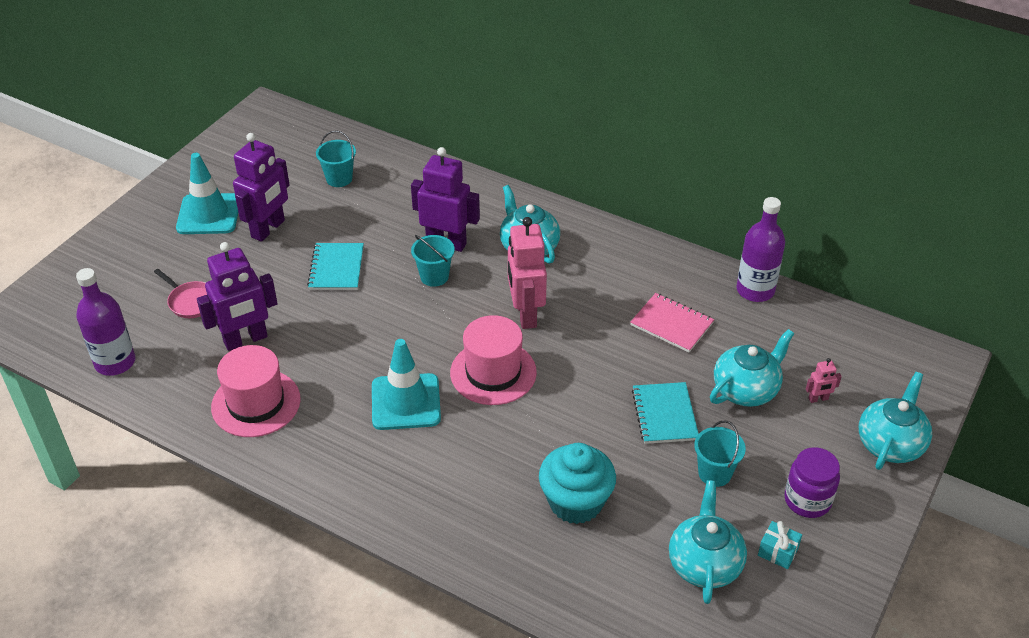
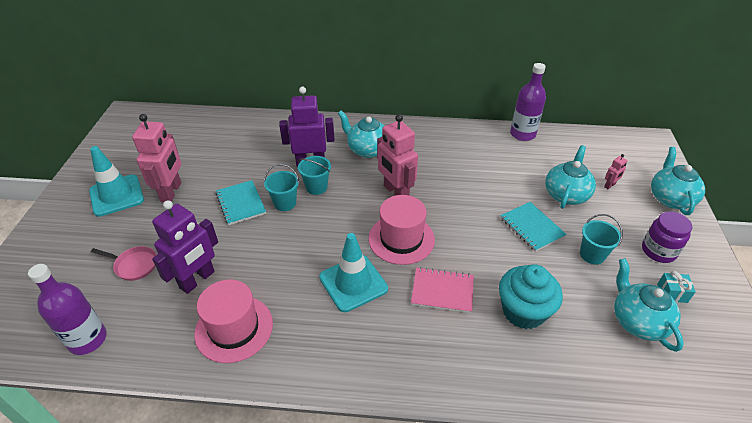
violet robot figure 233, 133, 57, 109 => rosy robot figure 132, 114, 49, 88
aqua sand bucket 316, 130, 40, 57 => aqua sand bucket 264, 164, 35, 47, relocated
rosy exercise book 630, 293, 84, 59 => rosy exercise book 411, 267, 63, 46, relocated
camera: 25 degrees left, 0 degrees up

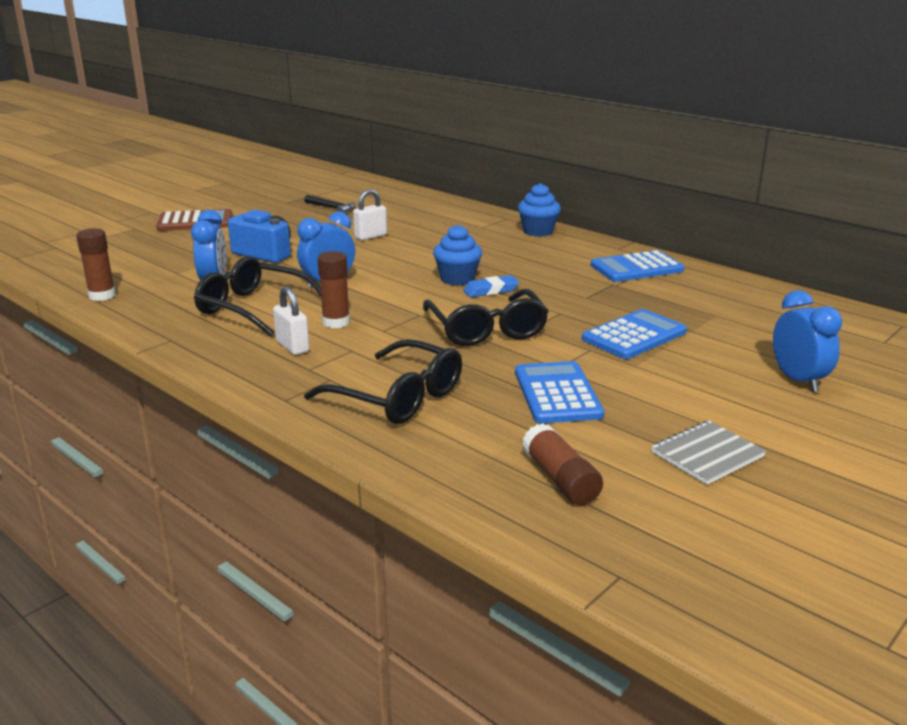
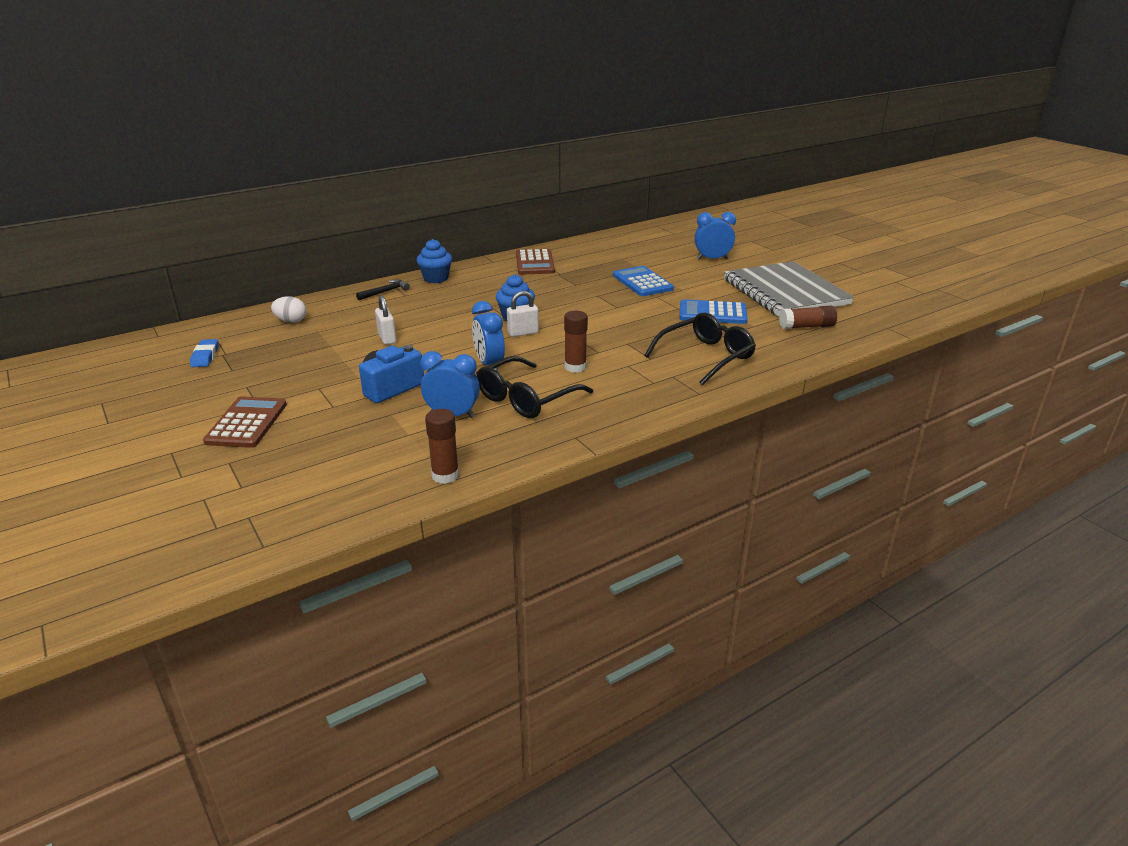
royal blue gum eraser 463, 275, 56, 22 => royal blue gum eraser 190, 339, 28, 28, relocated
nothing => white toy egg 271, 296, 35, 27
black carpenter's hammer 304, 195, 51, 18 => black carpenter's hammer 356, 279, 54, 21, relocated
white padlock 273, 286, 37, 69 => white padlock 507, 291, 32, 46, relocated
royal blue calculator 591, 250, 93, 32 => brown calculator 516, 249, 39, 26
ash-grey exercise book 651, 421, 115, 64 => ash-grey exercise book 724, 261, 130, 56, x2.27
black eyeglasses 423, 289, 126, 57 => nothing
camera: 75 degrees left, 5 degrees up

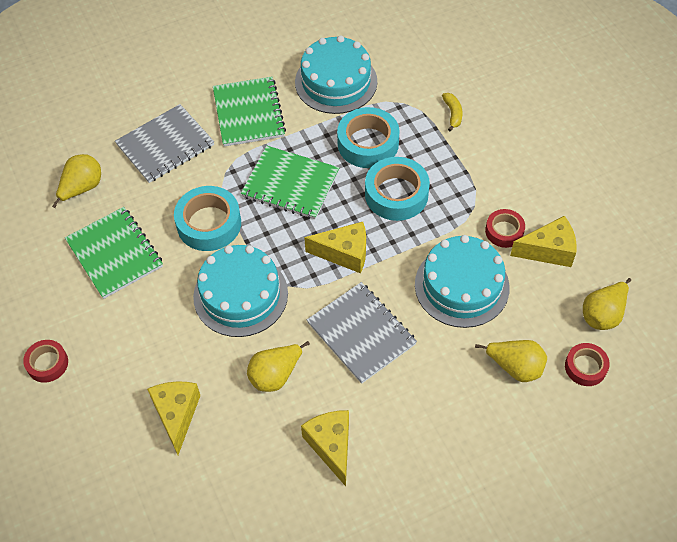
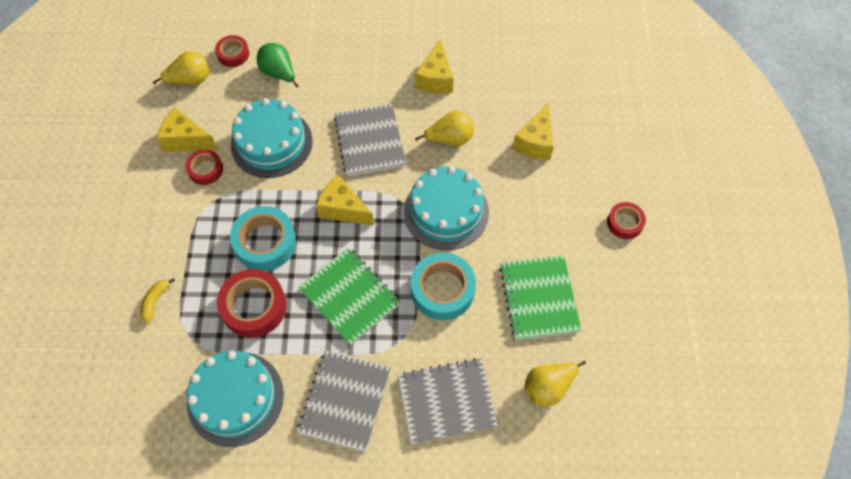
aqua tape 337, 107, 63, 61 => red tape 217, 269, 70, 69
golden pear fruit 475, 340, 72, 42 => leaf-green pear fruit 257, 43, 42, 45
leaf-green exercise book 213, 77, 73, 70 => ash-grey exercise book 297, 350, 94, 103
camera: 155 degrees left, 5 degrees up

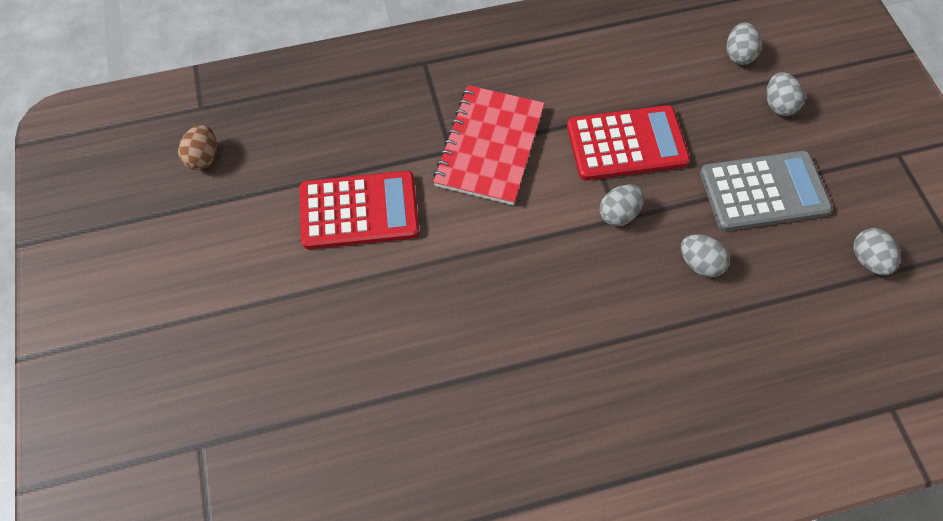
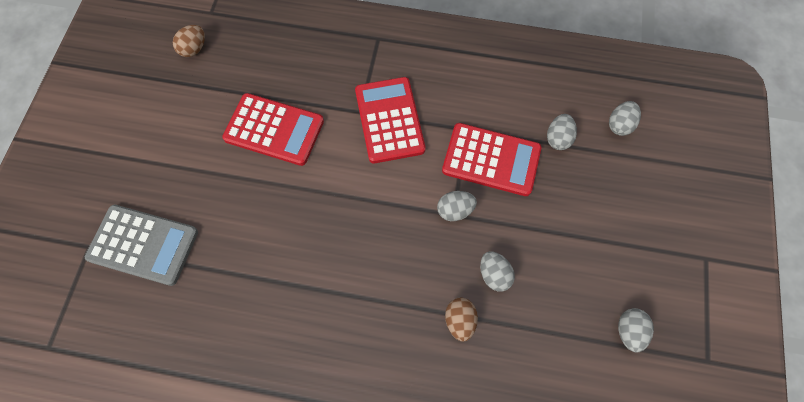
ash-grey calculator 700, 151, 132, 80 => ash-grey calculator 85, 205, 113, 81, relocated
red exercise book 433, 85, 112, 120 => red calculator 355, 77, 71, 86
nothing => brown toy egg 445, 298, 33, 43
ash-grey toy egg 766, 72, 38, 44 => ash-grey toy egg 547, 114, 30, 36, relocated
camera: 25 degrees right, 5 degrees up

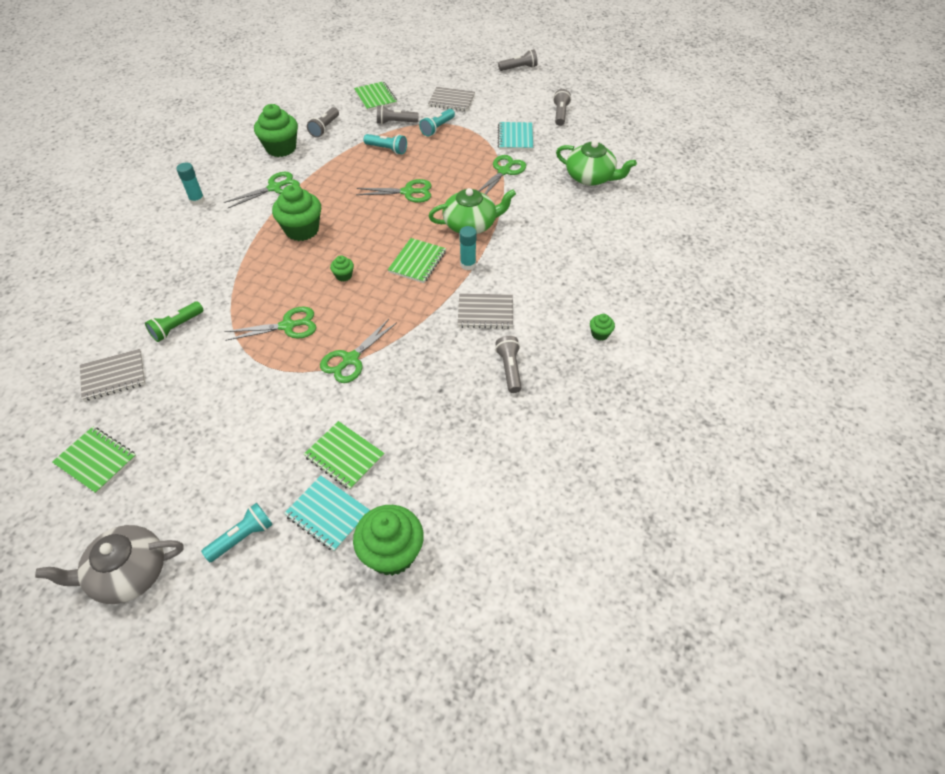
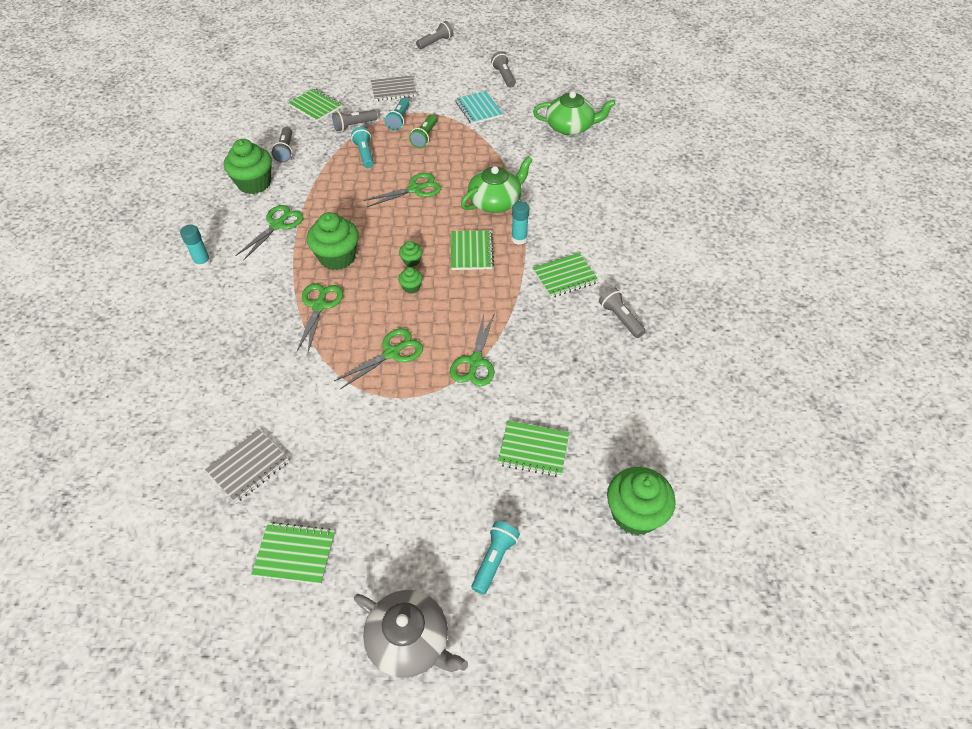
leaf-green pair of scissors 478, 155, 48, 40 => leaf-green pair of scissors 297, 283, 46, 69, relocated
aqua flashlight 363, 134, 44, 21 => aqua flashlight 351, 127, 23, 41, 105 degrees counterclockwise
ash-grey tea pot 35, 525, 149, 79 => ash-grey tea pot 354, 590, 114, 88, 105 degrees counterclockwise
leaf-green cupcake 590, 314, 25, 27 => leaf-green cupcake 399, 241, 24, 26, relocated
leaf-green flashlight 145, 301, 59, 41 => leaf-green flashlight 409, 114, 28, 34, relocated
ash-grey exercise book 458, 293, 55, 36 => leaf-green exercise book 532, 253, 67, 45
aqua exercise book 284, 476, 86, 76 => nothing
camera: 25 degrees left, 0 degrees up

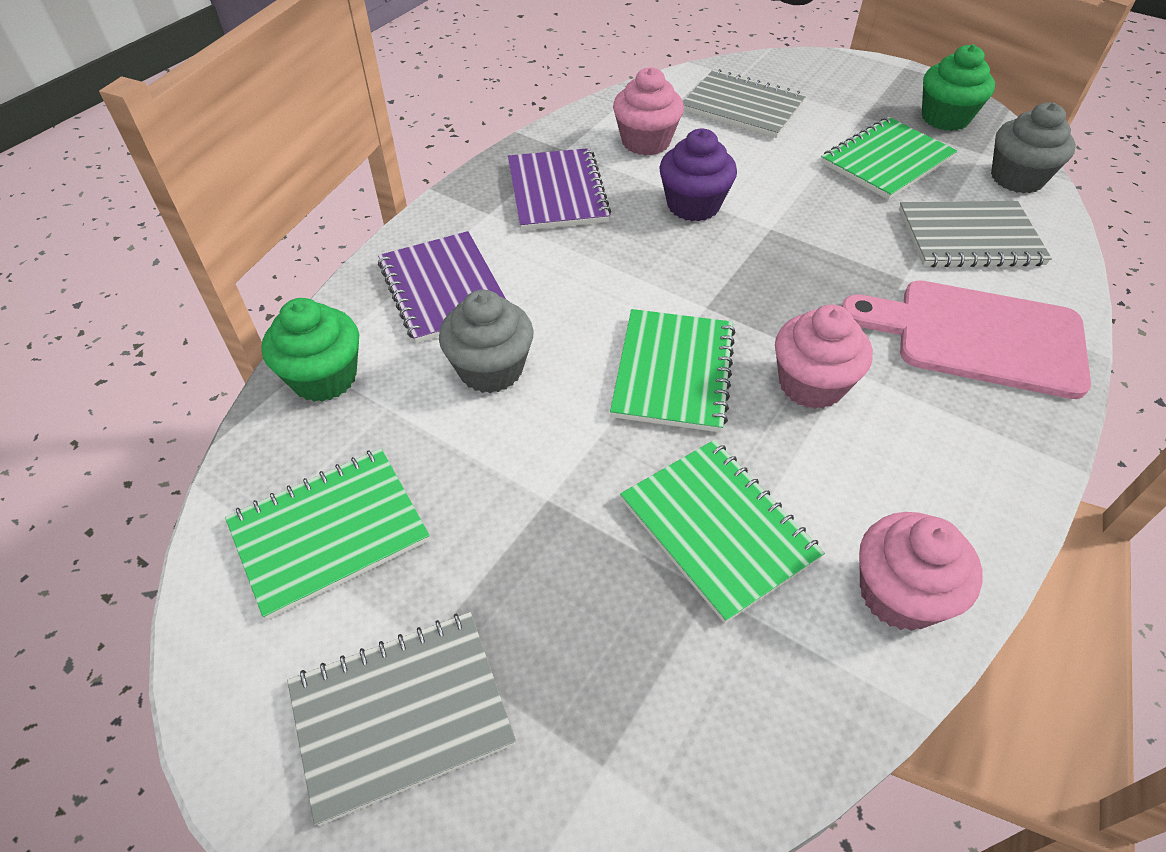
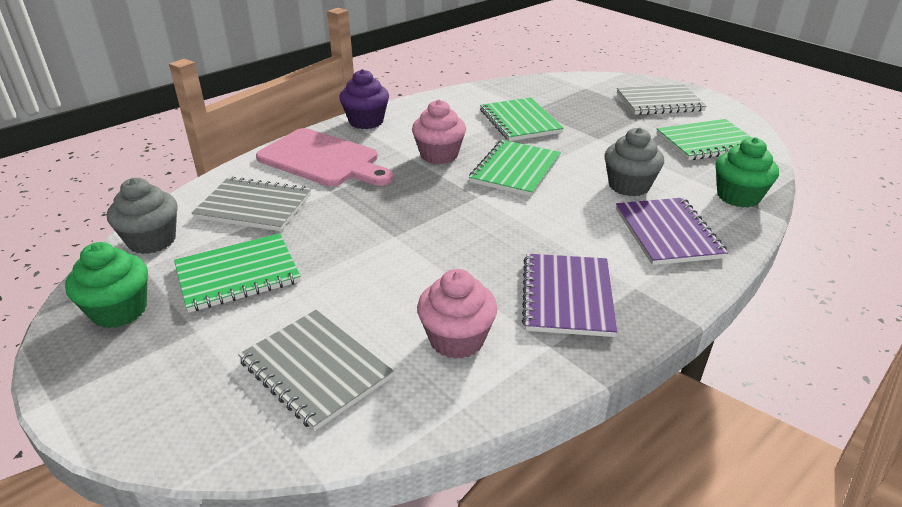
violet cupcake 659, 129, 78, 92 => violet cupcake 339, 69, 50, 60, relocated
rosy cupcake 859, 512, 124, 119 => nothing
camera: 165 degrees left, 15 degrees down

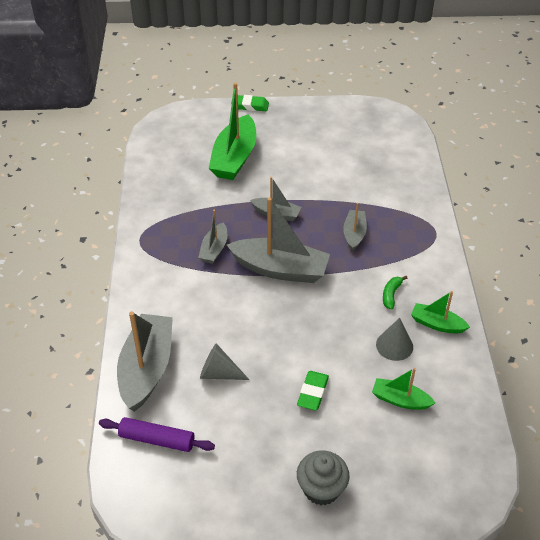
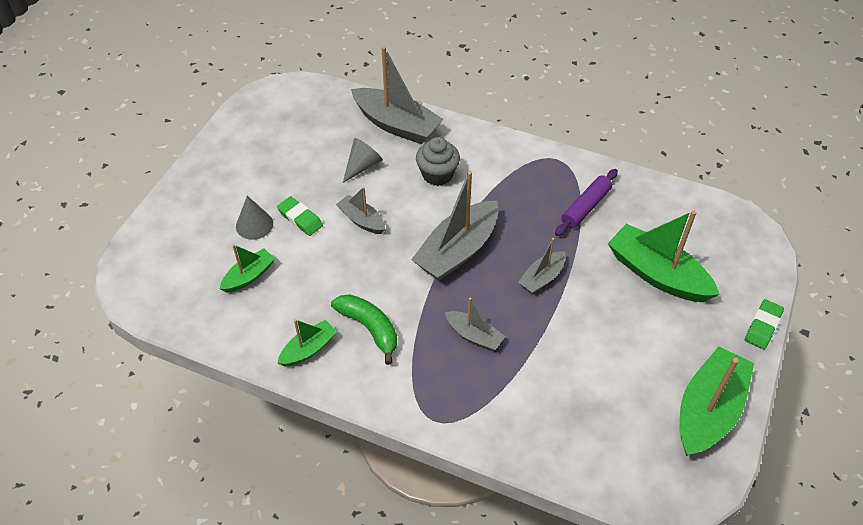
ash-grey cone shape 376, 318, 37, 43 => ash-grey cone shape 236, 196, 37, 44, relocated
leaf-green toy banana 383, 276, 24, 33 => leaf-green toy banana 331, 294, 66, 71, x1.75
ash-grey sailboat 198, 209, 29, 55 => ash-grey sailboat 336, 187, 49, 47, relocated
ash-grey cupcake 297, 450, 53, 55 => ash-grey cupcake 416, 137, 44, 49, relocated
violet rolling pin 99, 417, 116, 35 => violet rolling pin 555, 169, 63, 67, relocated
nothing => leaf-green sailboat 680, 346, 74, 110
camera: 115 degrees right, 5 degrees up

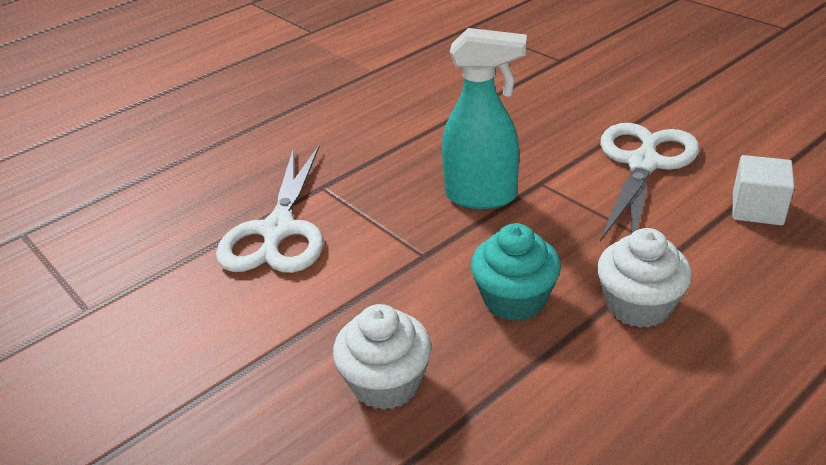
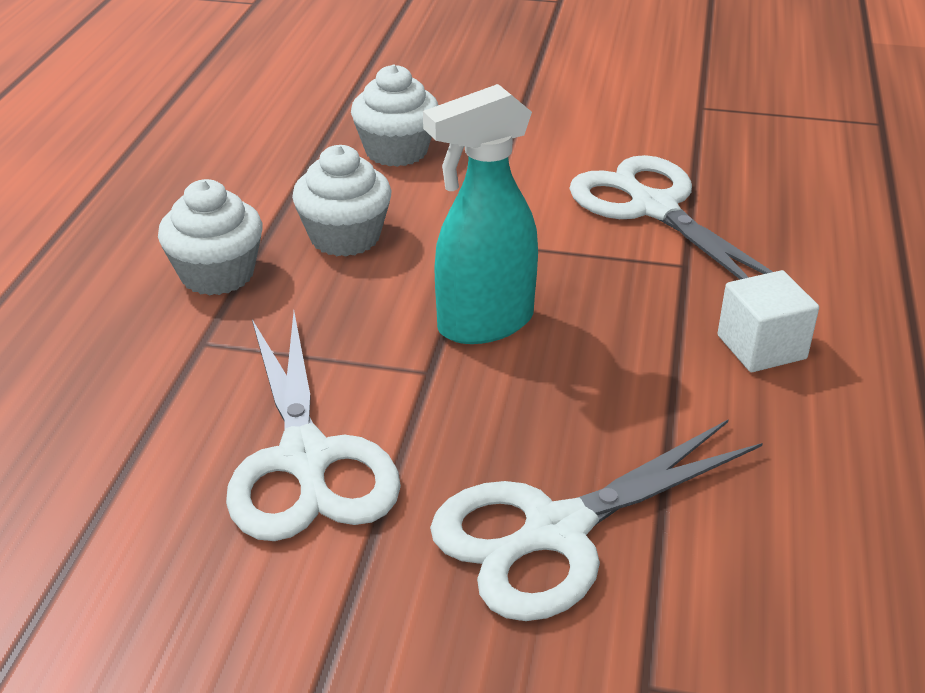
aqua cupcake 471, 223, 90, 98 => white cupcake 292, 145, 99, 112
nothing => white pair of scissors 430, 419, 333, 202
white block 733, 155, 61, 71 => white block 717, 270, 102, 102, relocated
camera: 140 degrees right, 0 degrees up

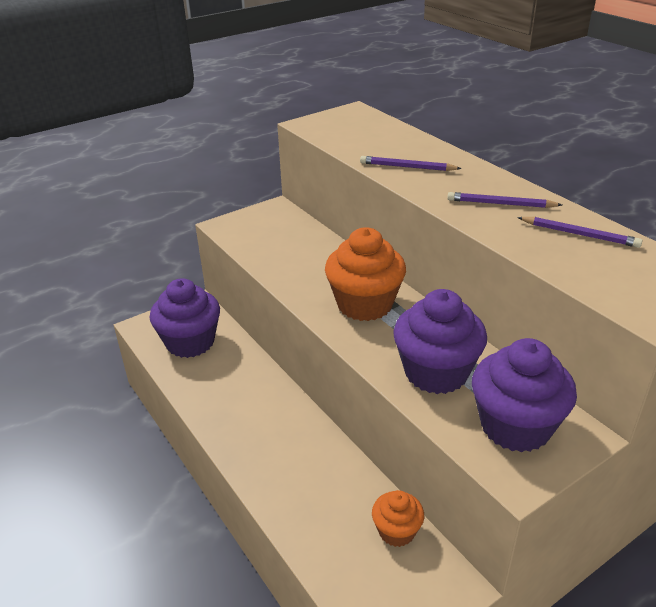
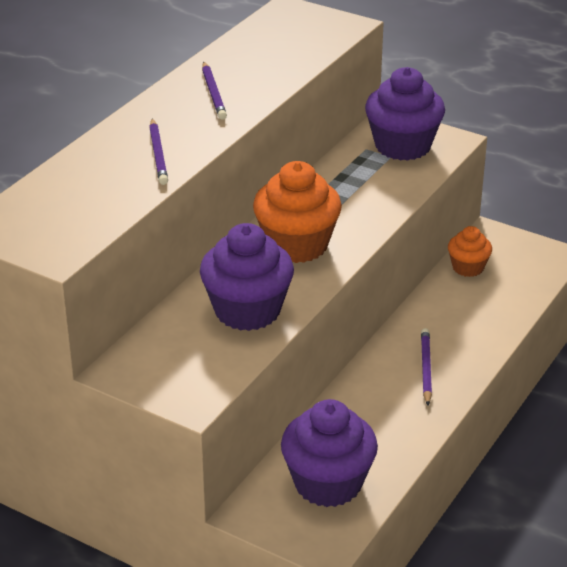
violet cupcake 393, 289, 94, 105 => violet cupcake 200, 223, 94, 108, relocated
violet pencil 517, 217, 125, 31 => violet pencil 421, 328, 11, 77, relocated
camera: 115 degrees left, 0 degrees up

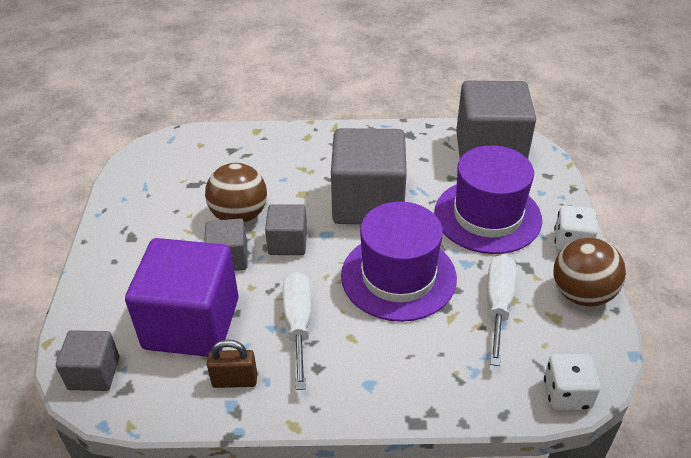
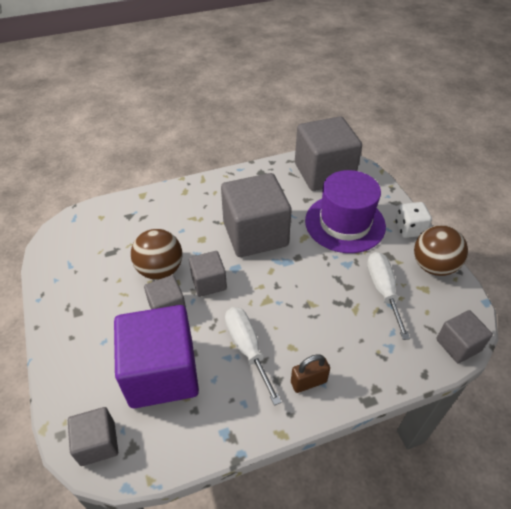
brown padlock 207, 340, 50, 48 => brown padlock 291, 354, 39, 39, relocated
white die 544, 354, 57, 57 => ash-grey block 436, 310, 57, 54
violet tall hat 341, 202, 116, 120 => nothing
camera: 20 degrees left, 5 degrees up

